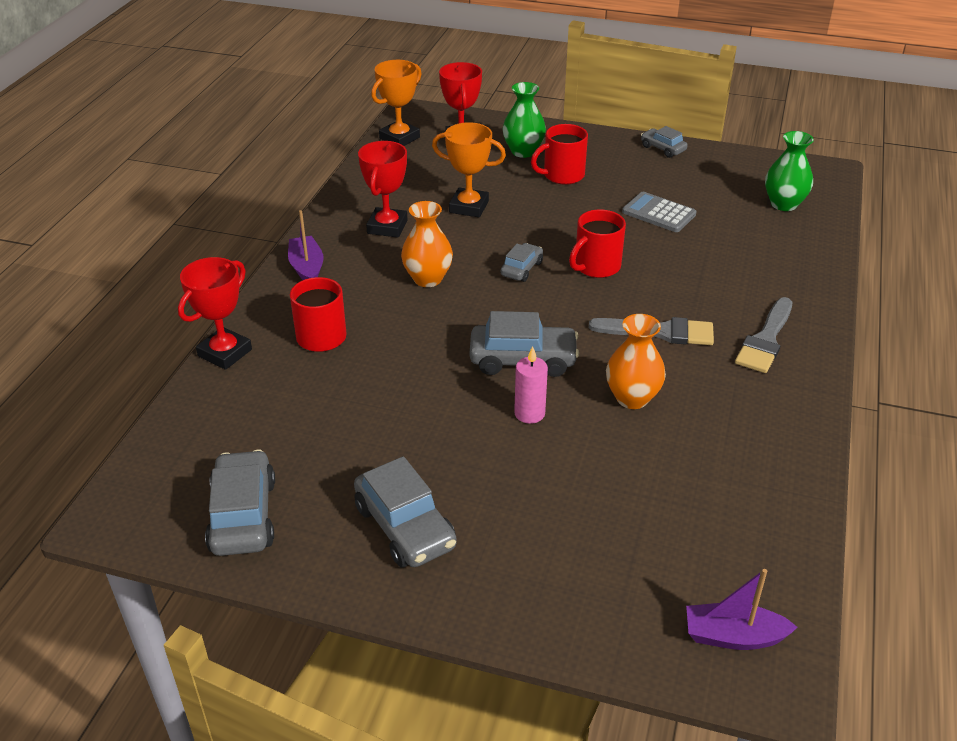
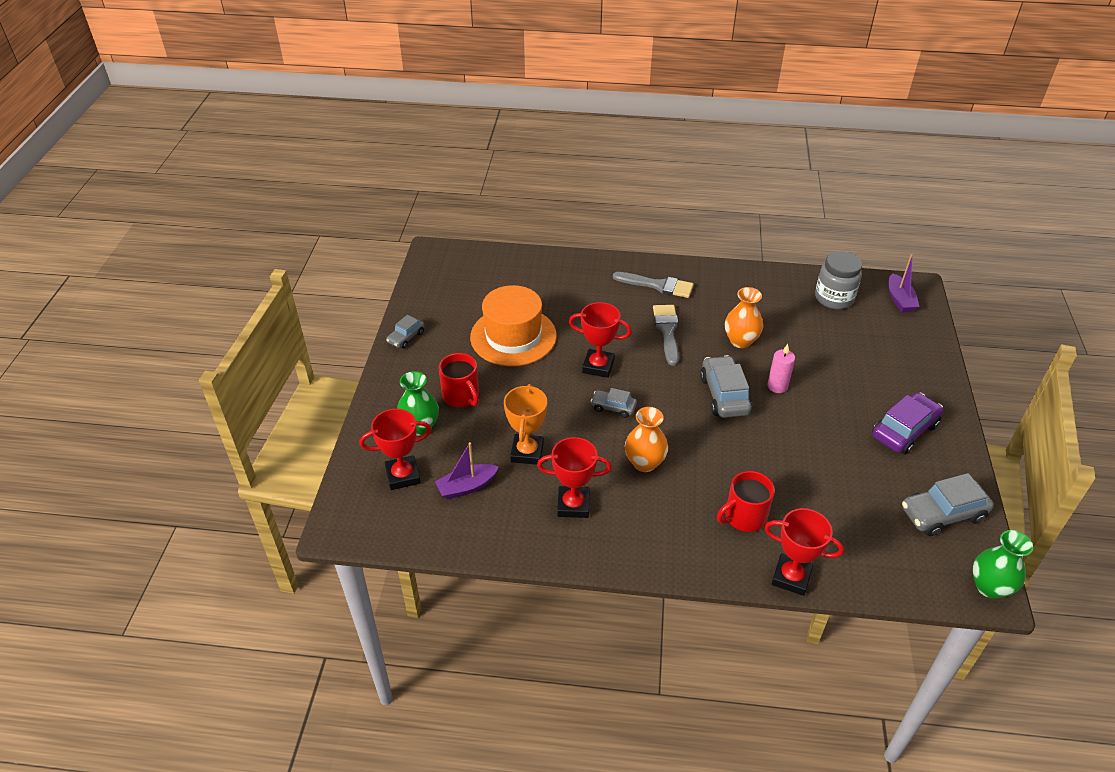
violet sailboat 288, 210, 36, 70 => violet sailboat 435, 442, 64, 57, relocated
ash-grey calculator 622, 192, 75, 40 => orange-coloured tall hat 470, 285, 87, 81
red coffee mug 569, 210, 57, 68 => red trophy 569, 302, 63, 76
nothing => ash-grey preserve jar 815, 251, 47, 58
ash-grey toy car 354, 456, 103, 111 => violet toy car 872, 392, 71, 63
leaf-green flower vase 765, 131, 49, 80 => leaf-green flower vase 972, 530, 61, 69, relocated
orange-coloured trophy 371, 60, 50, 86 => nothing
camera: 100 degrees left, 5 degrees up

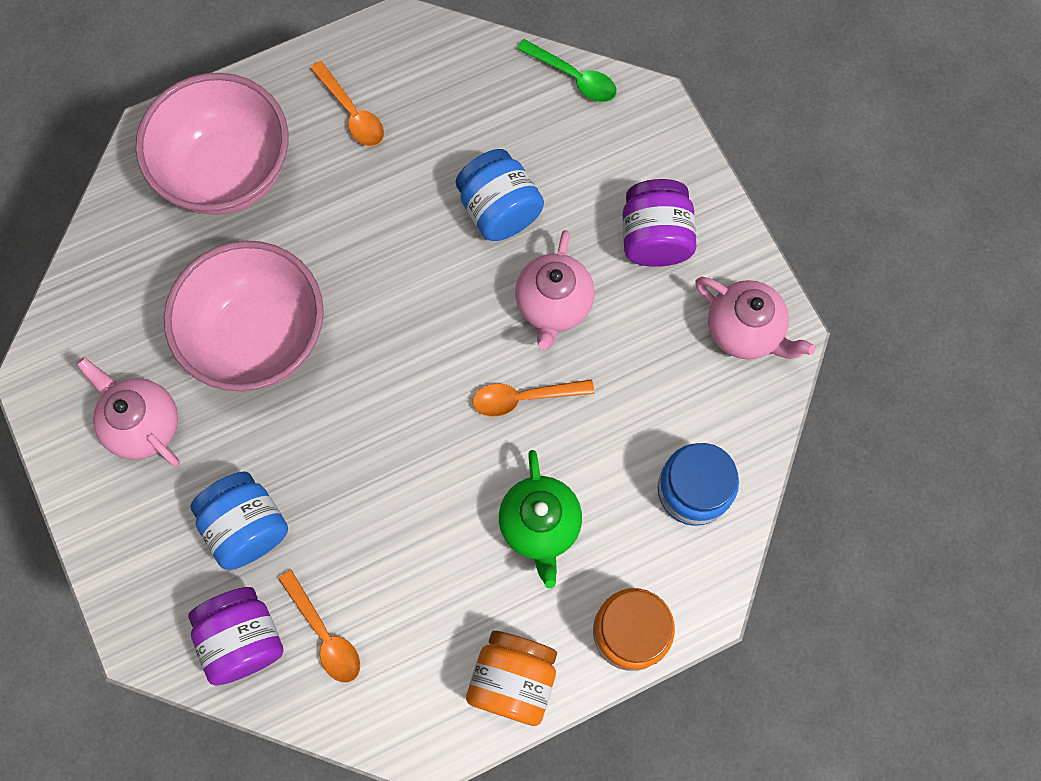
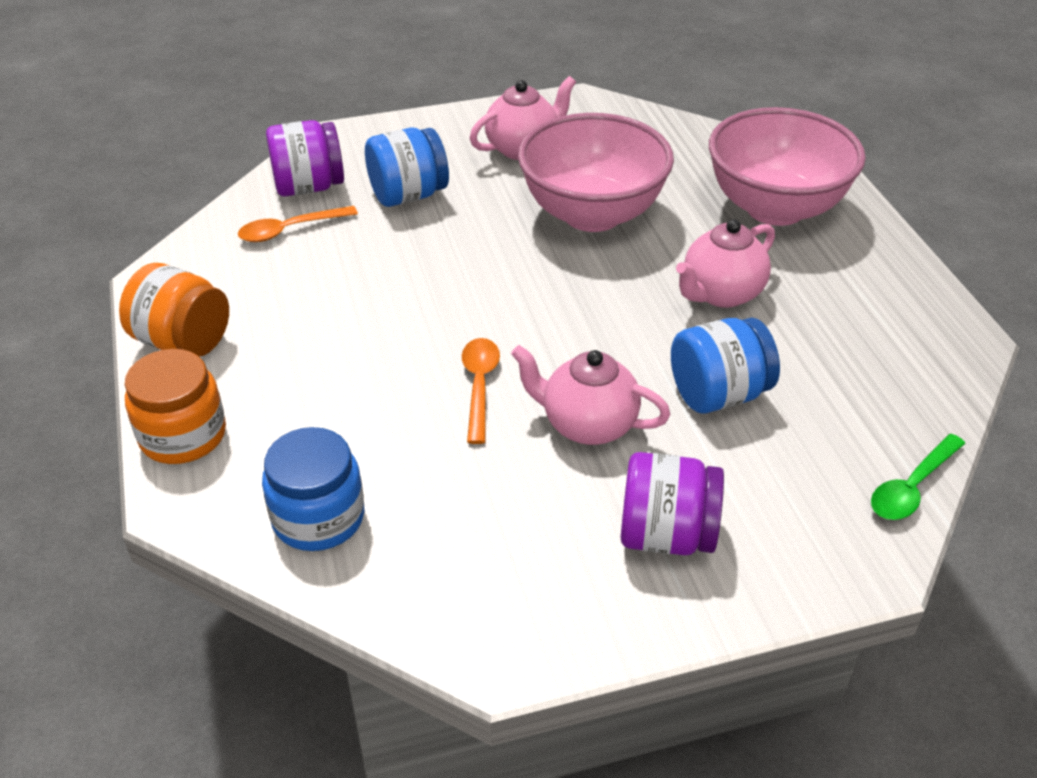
rosy tea pot 695, 277, 121, 82 => rosy tea pot 676, 219, 99, 89, relocated
orange-coloured spoon 310, 61, 74, 85 => nothing
leaf-green tea pot 499, 450, 83, 138 => nothing
camera: 100 degrees right, 30 degrees down

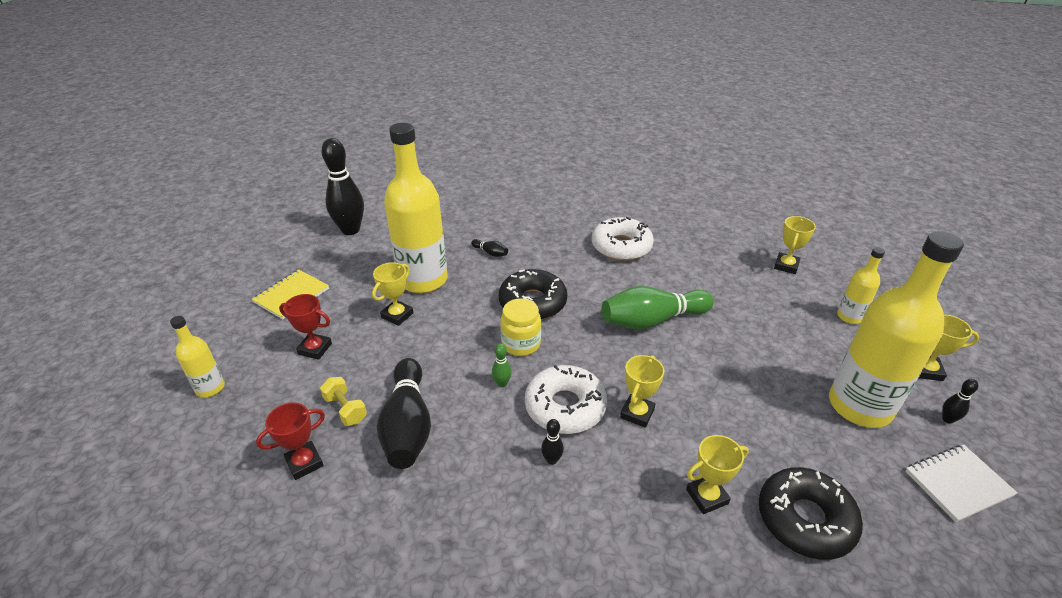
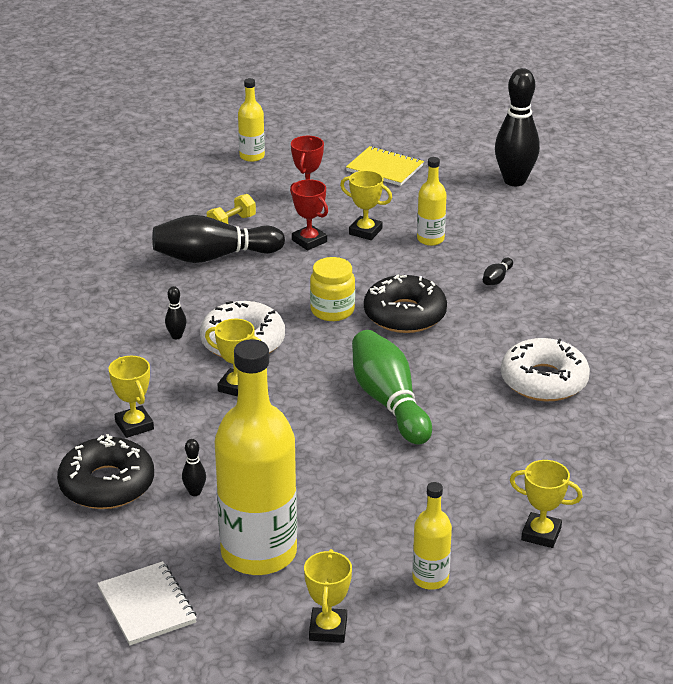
black skittle 942, 379, 36, 45 => black skittle 182, 439, 24, 57, relocated
red trophy 256, 402, 69, 78 => red trophy 290, 179, 38, 71, relocated
golden drink bottle 384, 123, 64, 170 => golden drink bottle 417, 157, 30, 89, x0.47
leaf-green skittle 492, 343, 20, 44 => nothing
camera: 85 degrees right, 5 degrees down

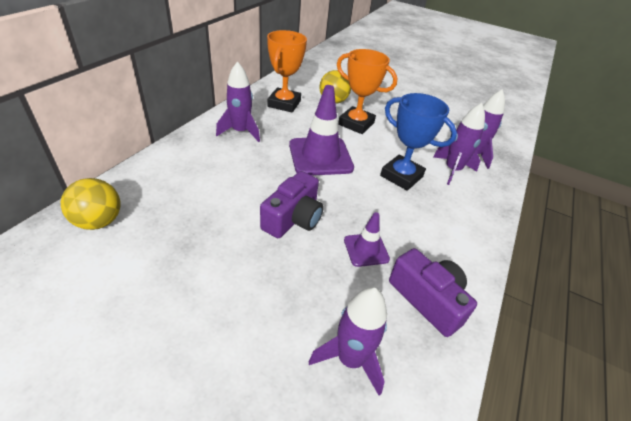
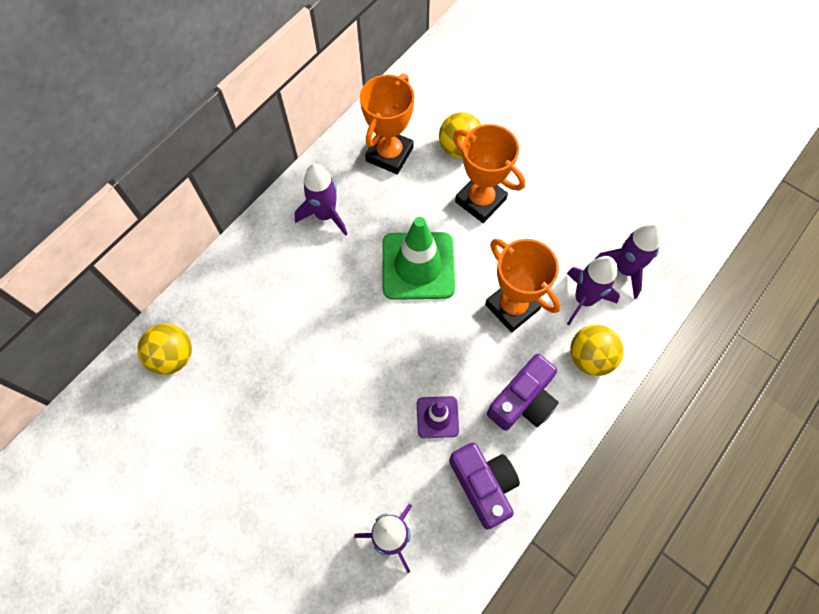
violet road cone 289, 85, 65, 90 => leaf-green road cone 382, 217, 73, 83
royal blue trophy 380, 93, 77, 98 => orange-coloured trophy 485, 239, 75, 93
violet camera 260, 171, 64, 67 => violet camera 487, 354, 72, 77, relocated
nothing => golden sphere 570, 325, 54, 51
camera: 15 degrees right, 25 degrees up

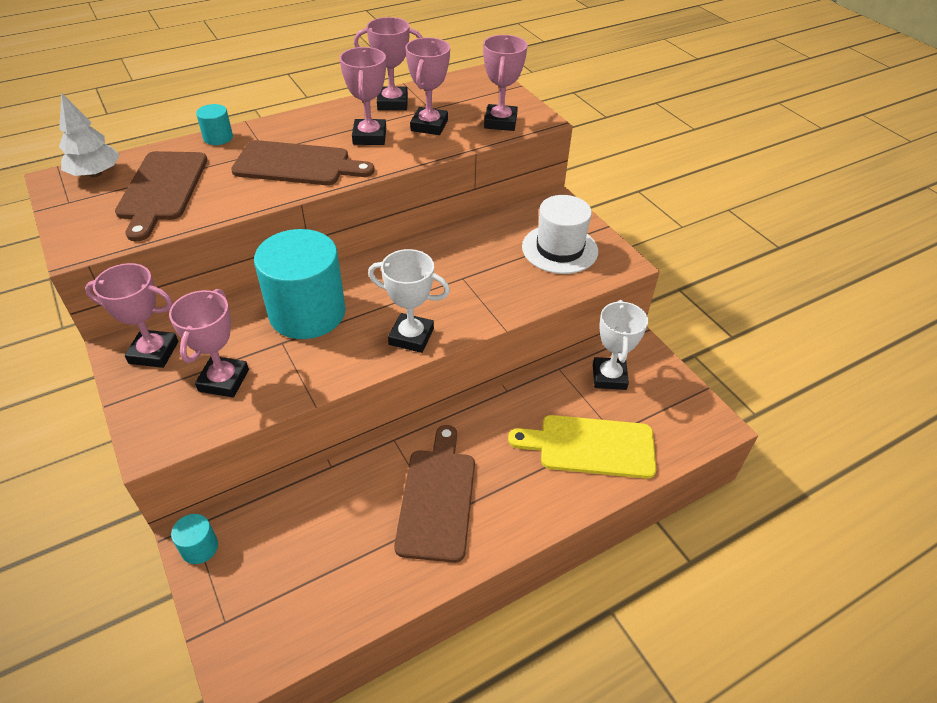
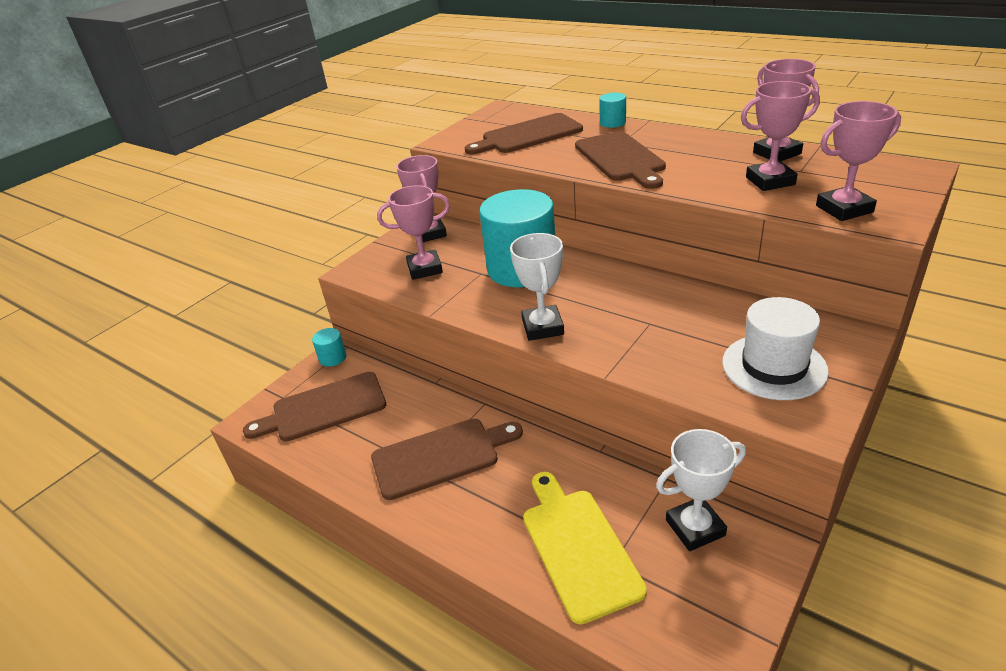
nothing => brown cutting board 243, 372, 143, 69
white tree 59, 93, 61, 84 => nothing
rosy trophy 340, 47, 46, 98 => nothing
camera: 70 degrees right, 10 degrees down

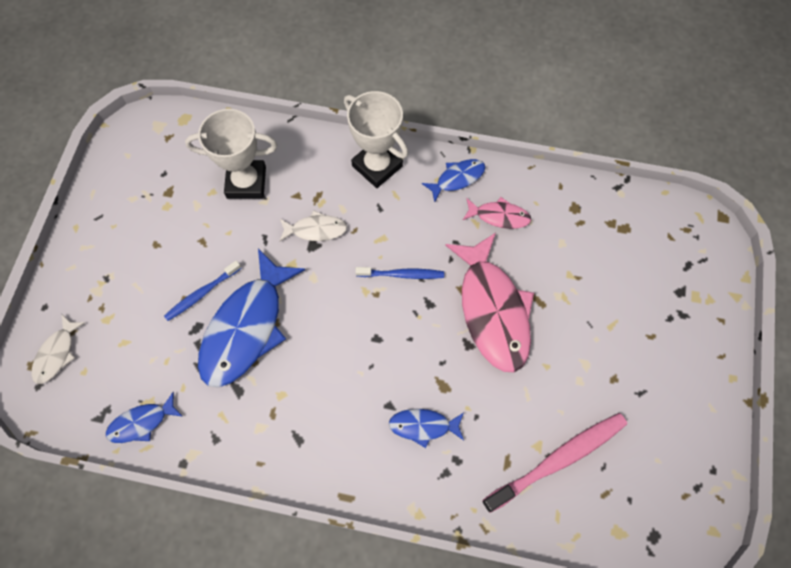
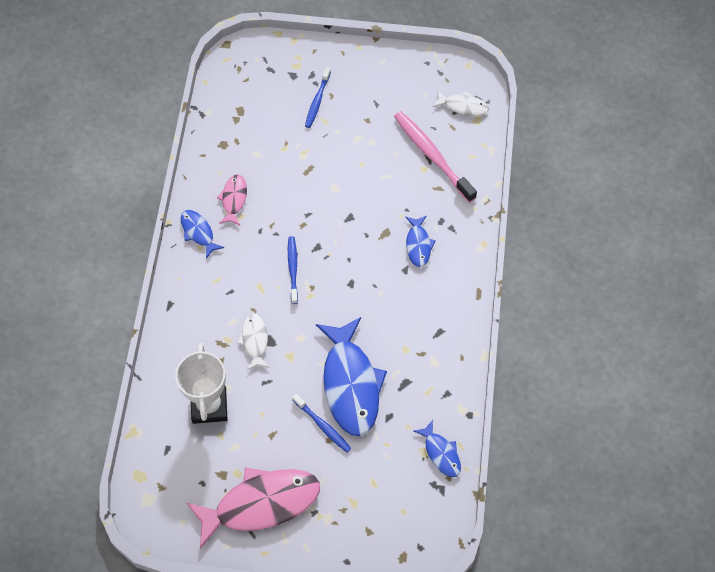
rosy toy fish 445, 233, 89, 139 => rosy toy fish 186, 467, 134, 82, relocated
nothing => royal blue tooth brush 305, 67, 26, 61
royal blue toy fish 198, 248, 107, 140 => royal blue toy fish 316, 317, 71, 119, 60 degrees clockwise
white toy fish 31, 314, 54, 70 => white toy fish 433, 90, 56, 26, relocated
white trophy 344, 91, 64, 97 => nothing
camera: 95 degrees left, 5 degrees down

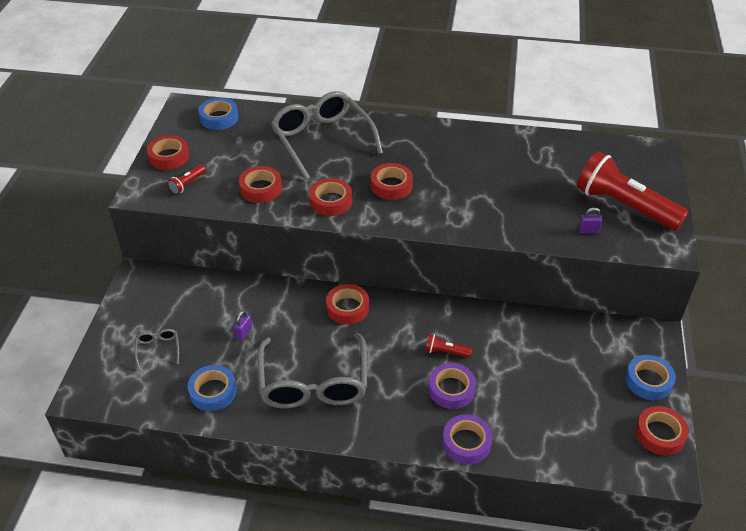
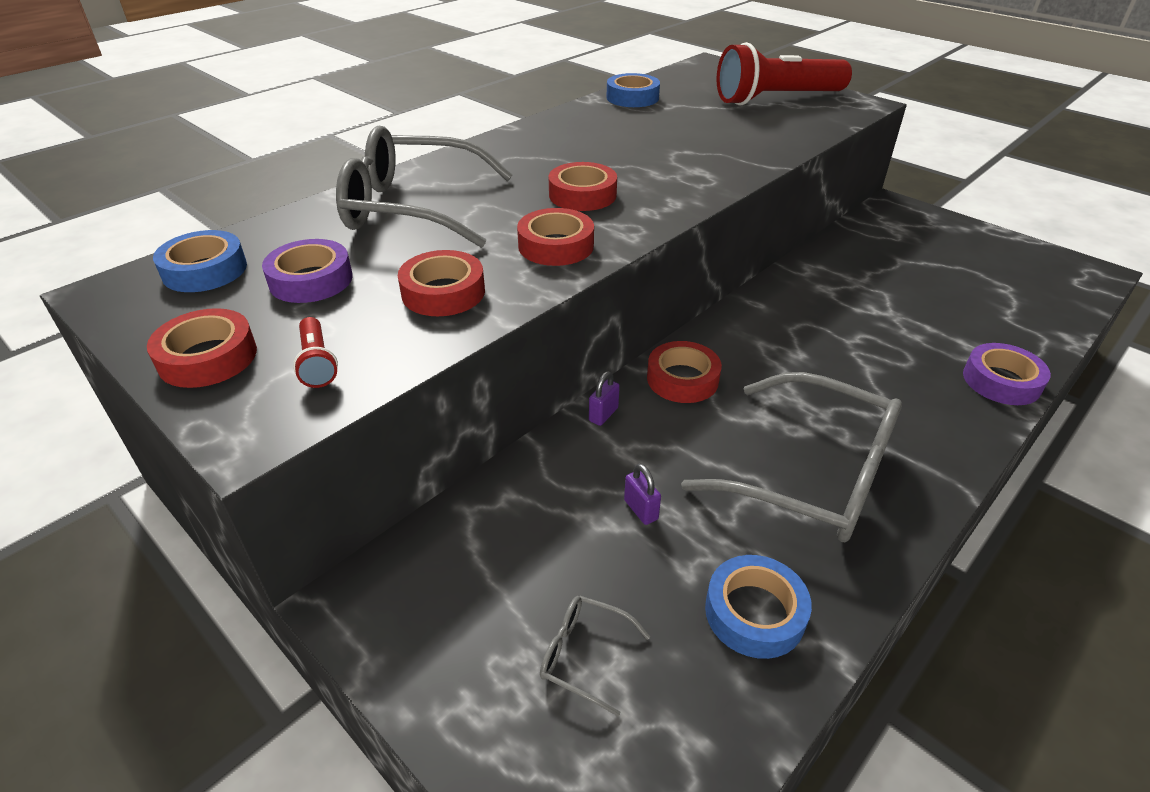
violet tape 428, 363, 48, 46 => violet tape 262, 239, 91, 64, relocated
violet padlock 578, 208, 25, 25 => violet padlock 589, 371, 31, 55, relocated
royal blue tape 625, 355, 51, 45 => royal blue tape 606, 73, 54, 34, relocated
red flashlight 425, 334, 47, 23 => nothing
red tape 635, 406, 54, 50 => nothing
camera: 55 degrees left, 5 degrees down

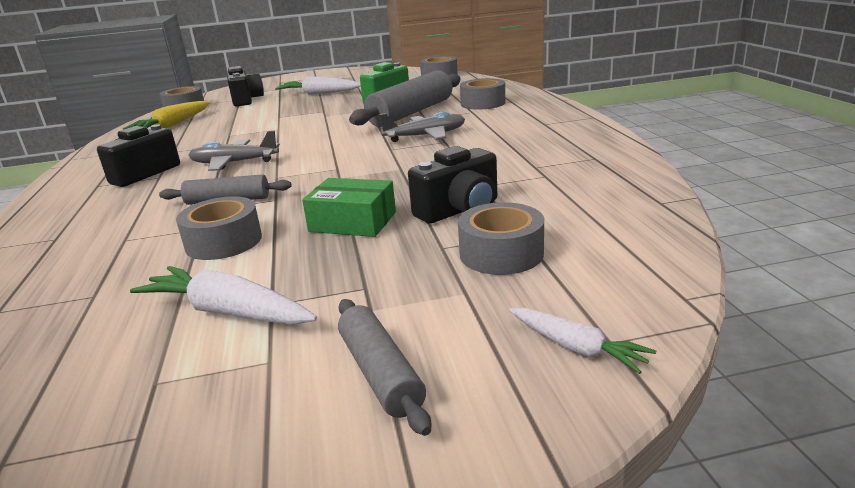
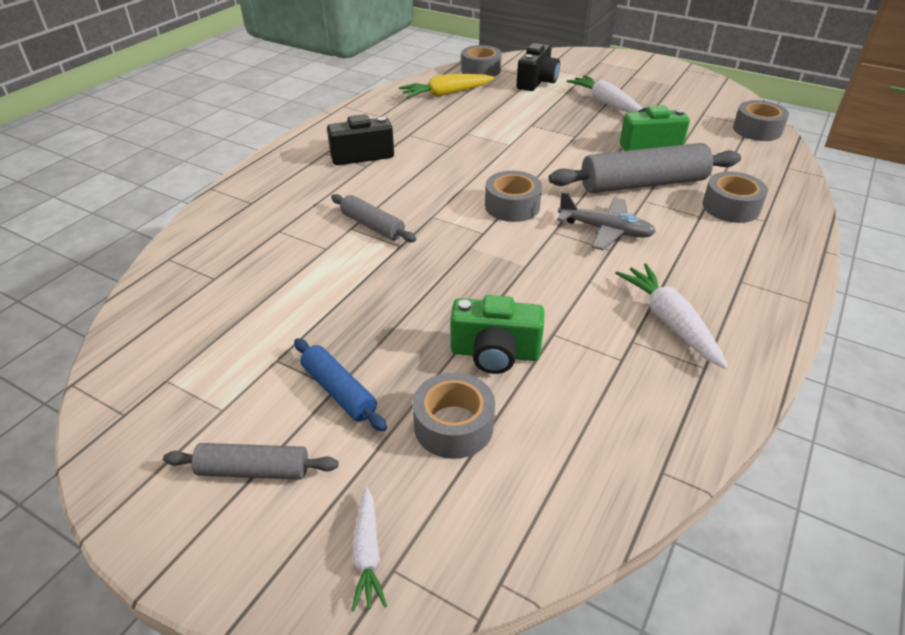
ash-grey rolling pin 338, 299, 93, 137 => ash-grey rolling pin 163, 443, 176, 37, 75 degrees clockwise
nothing => royal blue rolling pin 294, 338, 93, 94
black camera 408, 146, 89, 78 => leaf-green camera 450, 295, 94, 79
ash-grey tape 176, 196, 86, 64 => ash-grey tape 485, 171, 57, 51, relocated
white toy carrot 130, 266, 187, 59 => white toy carrot 615, 263, 113, 106, relocated
ash-grey plane 188, 130, 92, 41 => nothing
leaf-green package 302, 178, 94, 59 => nothing
camera: 40 degrees right, 15 degrees up

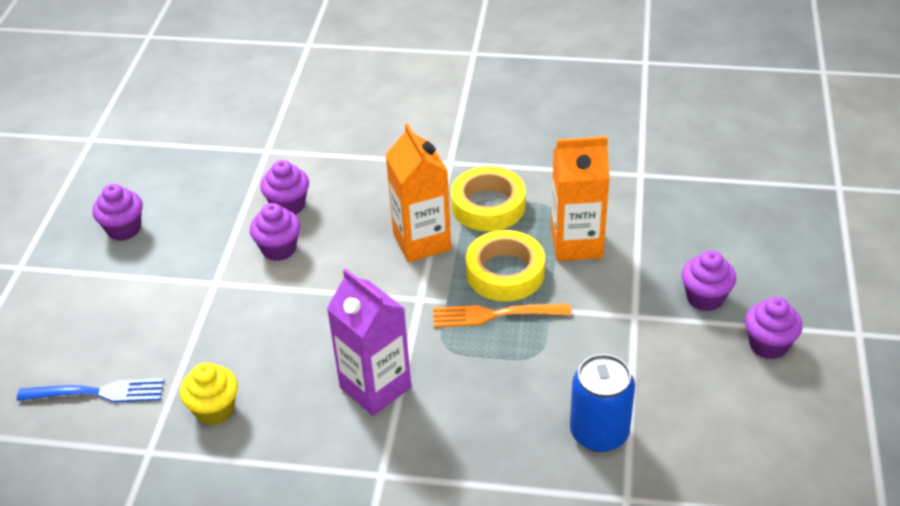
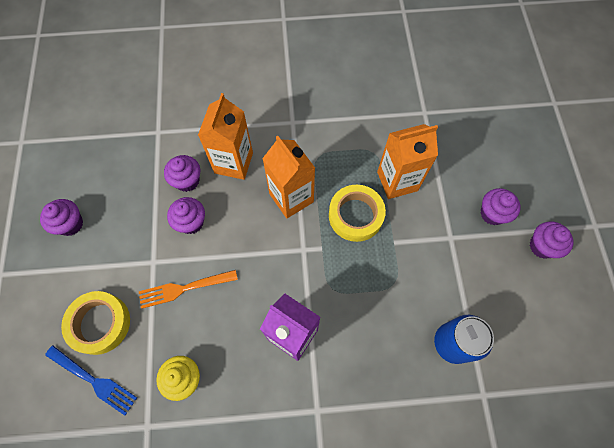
royal blue table fork 17, 378, 147, 24 => royal blue table fork 45, 346, 92, 70, 45 degrees clockwise
golden tape 451, 166, 75, 65 => golden tape 61, 291, 69, 64, relocated
orange-coloured table fork 433, 304, 138, 23 => orange-coloured table fork 139, 270, 99, 39, relocated
nothing => orange-coloured carton 198, 93, 55, 87
camera: 15 degrees left, 25 degrees up

